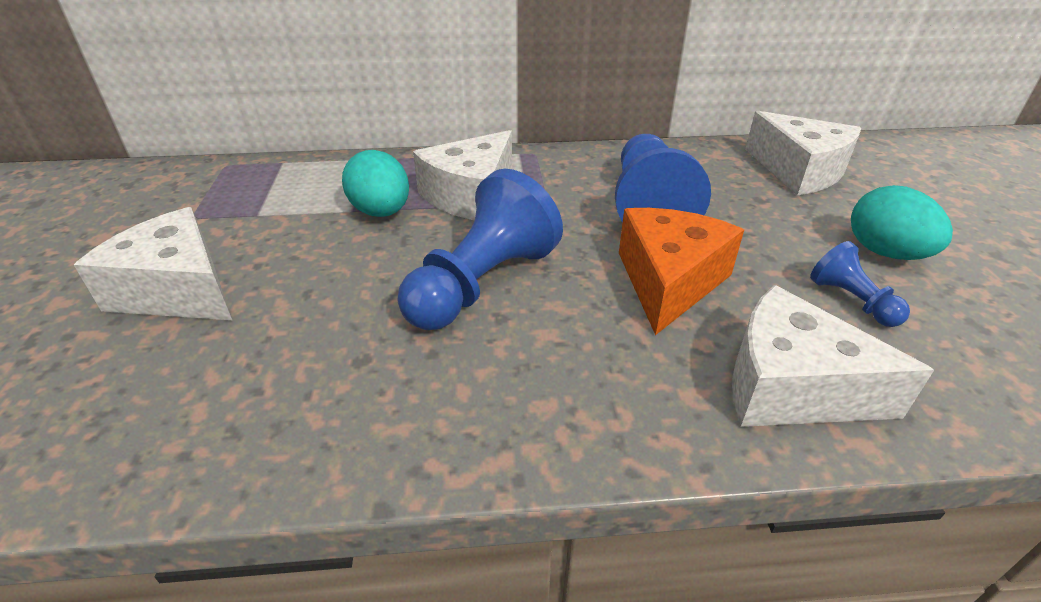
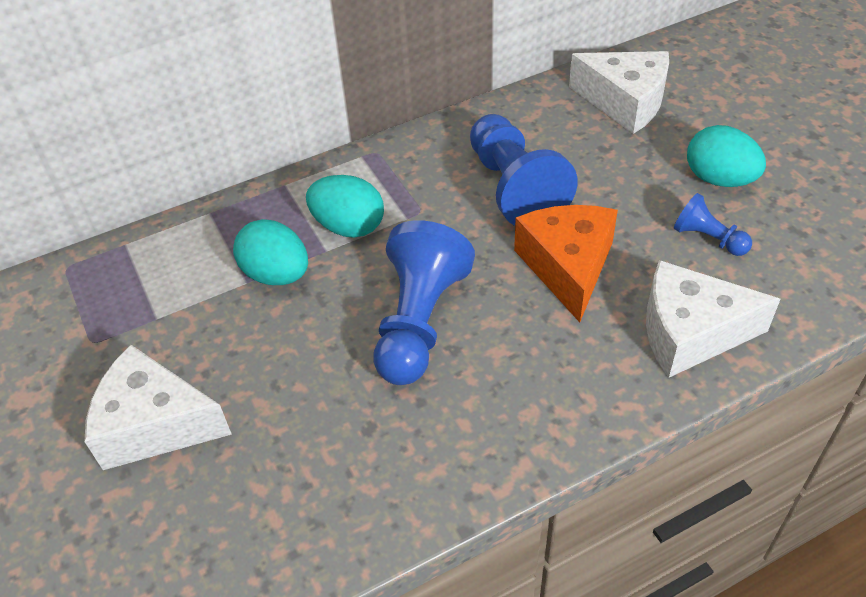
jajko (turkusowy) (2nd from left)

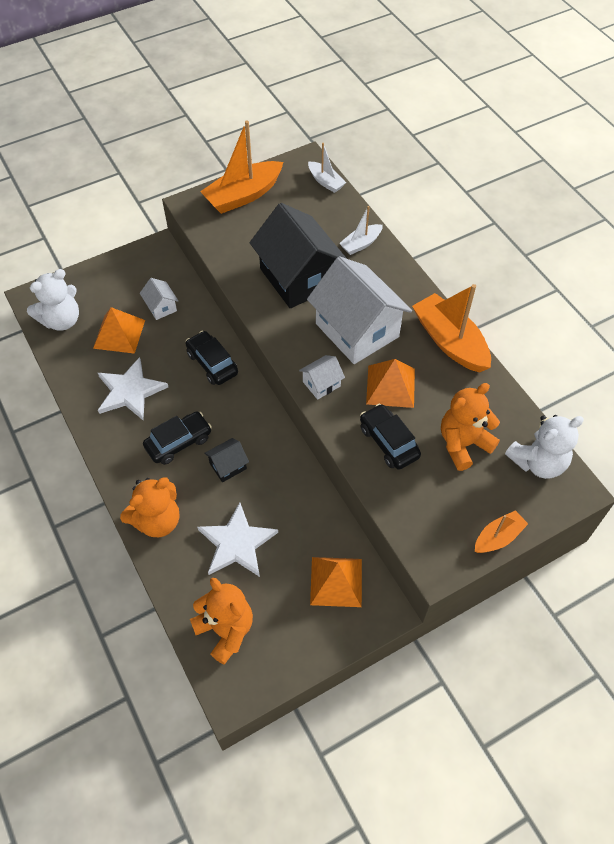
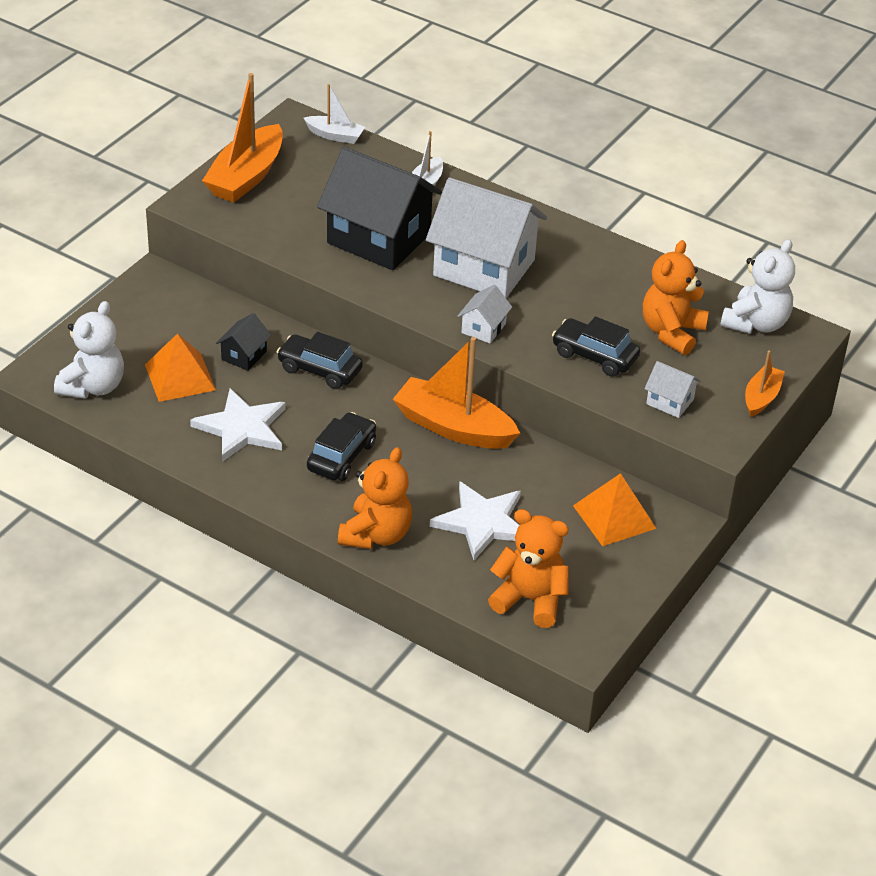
piramida (pomarańczowy) (3rd from left in the first image)
domek (biały) (3rd from left)
domek (czarny) (1st from left)
łódka (pomarańczowy) (2nd from left)

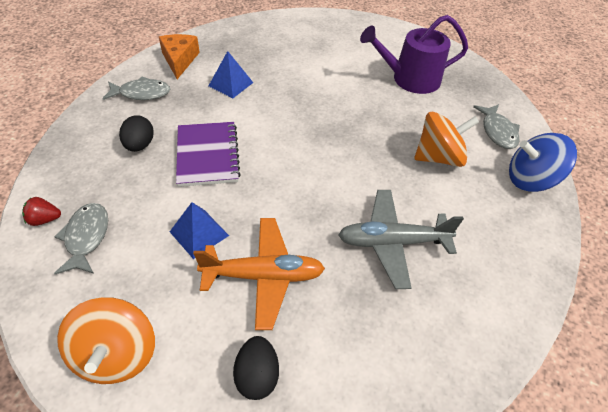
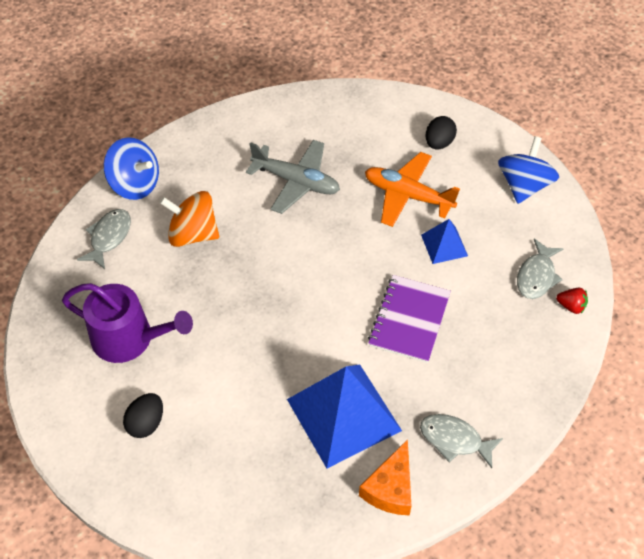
jajko (czarny) (1st from left)
bączek (niebieski) (2nd from left)
piramida (niebieski) (1st from left)

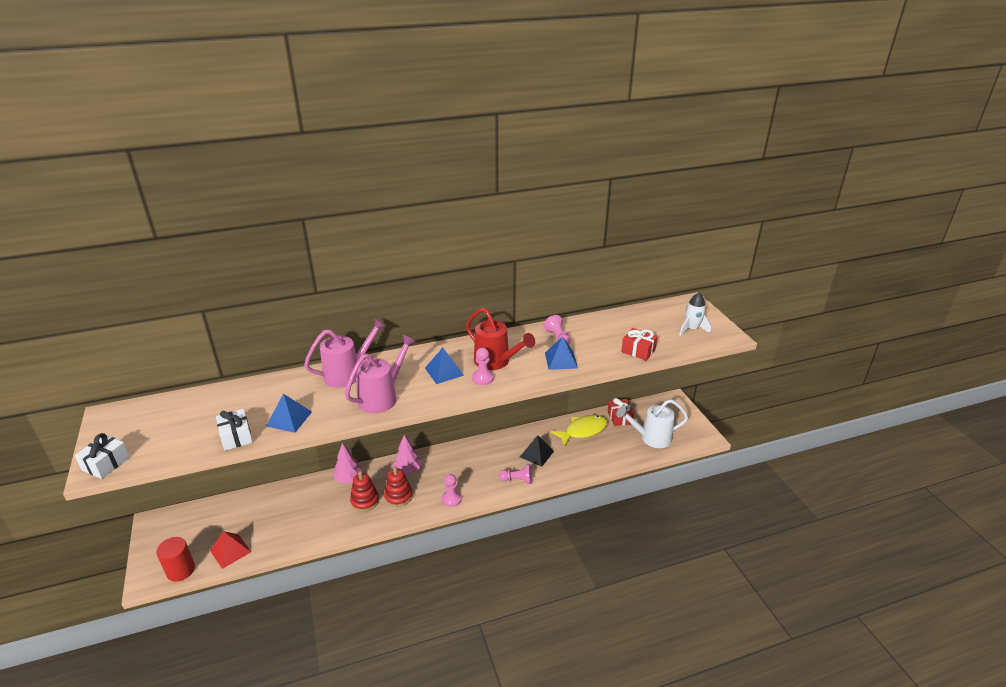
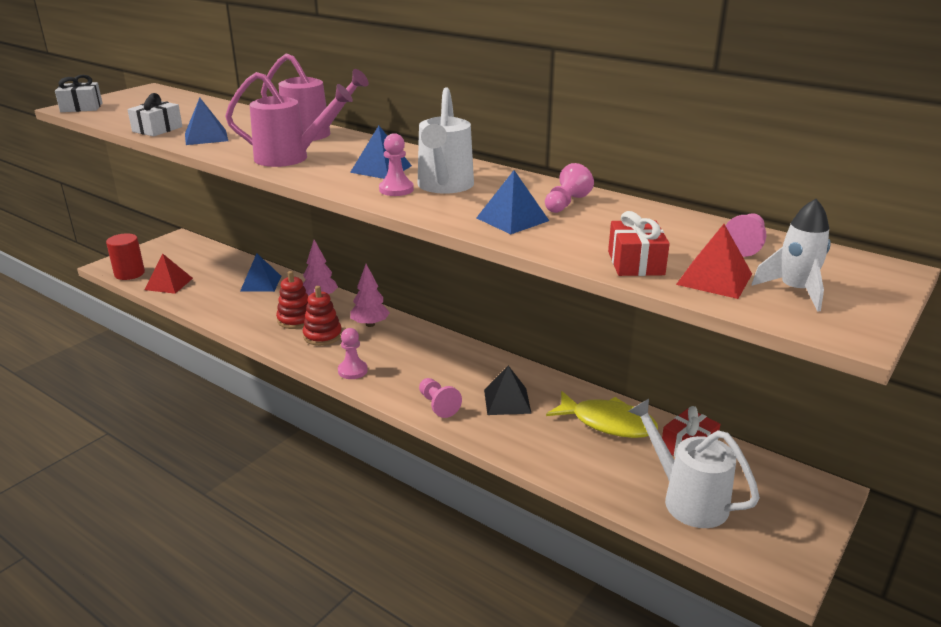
piramida (niebieski) (2nd from left)
piramida (czerwony) (2nd from left)
pionek (różowy) (5th from left)
konewka (biały) (1st from left)

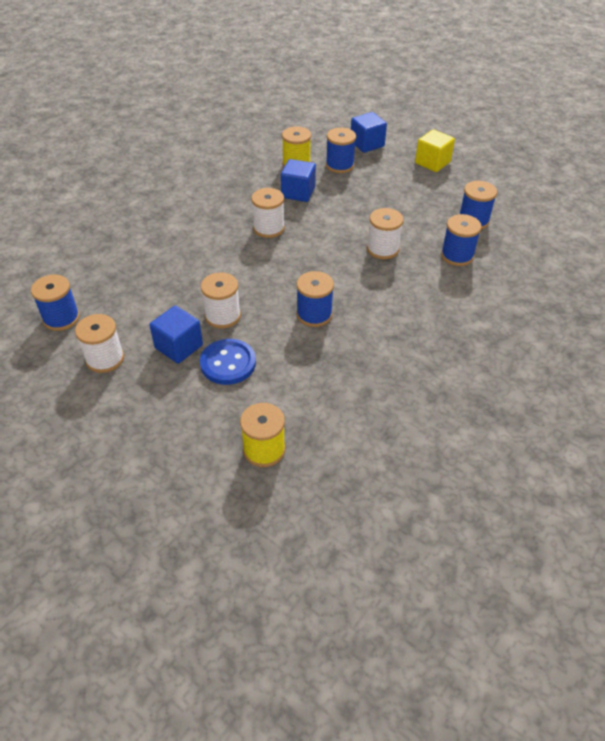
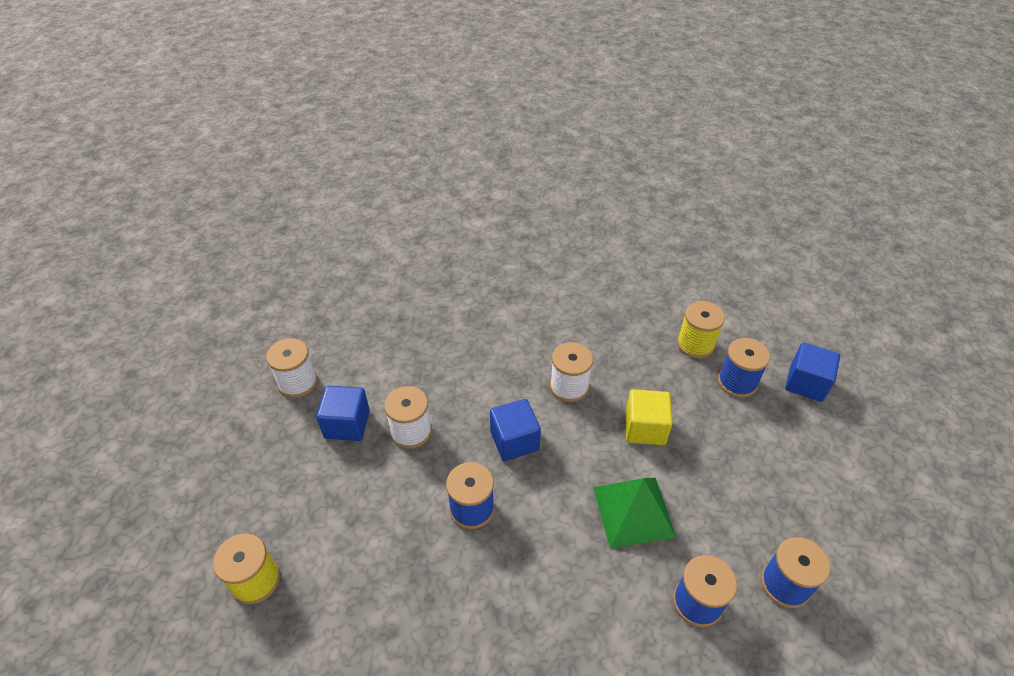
szpulka (niebieski) (1st from left in the first image)
guzik (niebieski)
sześcian (niebieski) (2nd from left)
sześcian (żółty)
piramida (zielony)

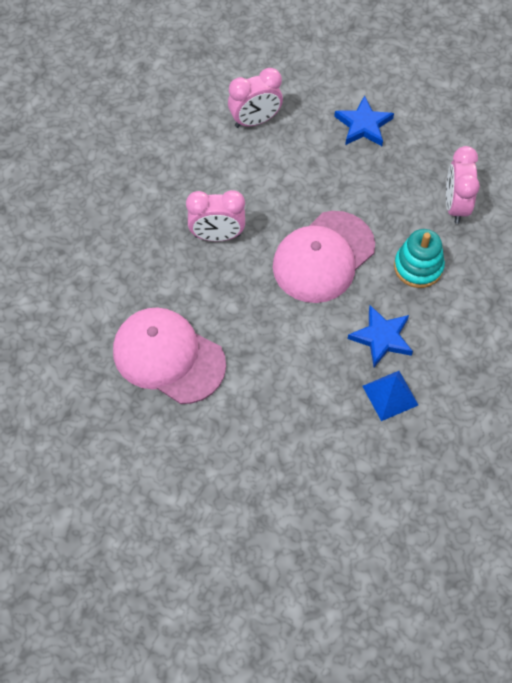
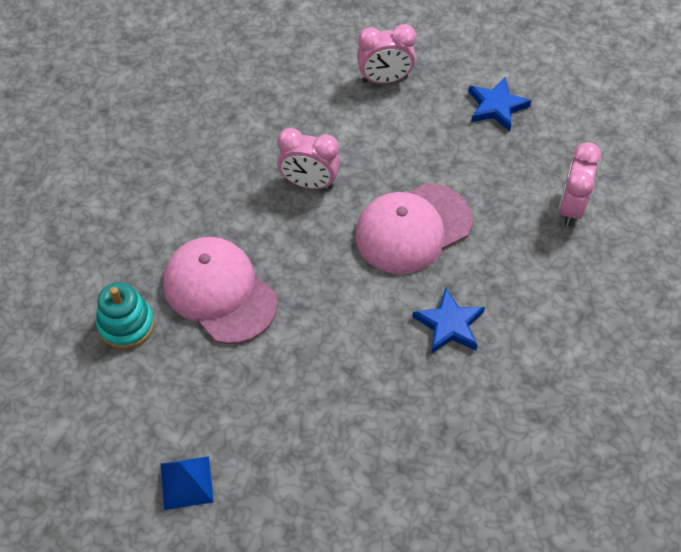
piramida (niebieski)
zabawka nakładanka (turkusowy)

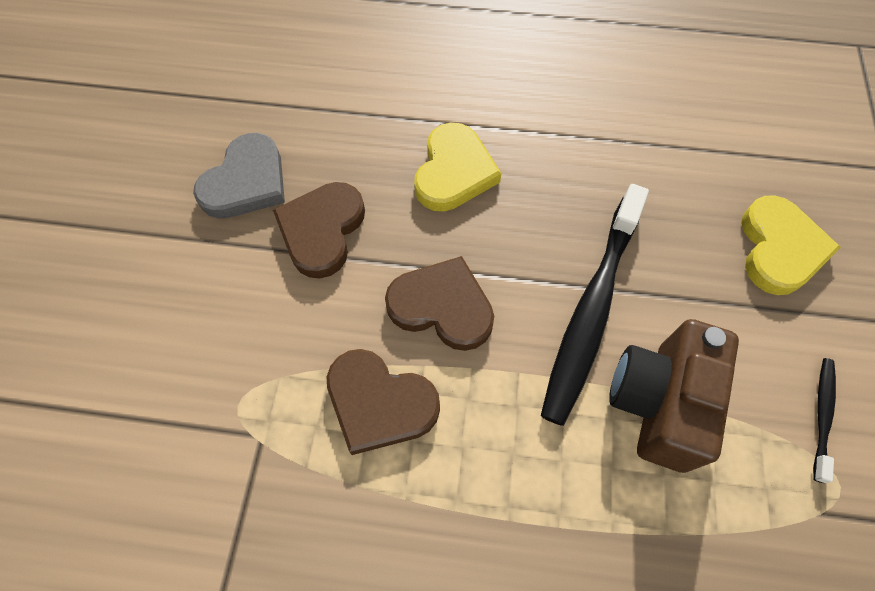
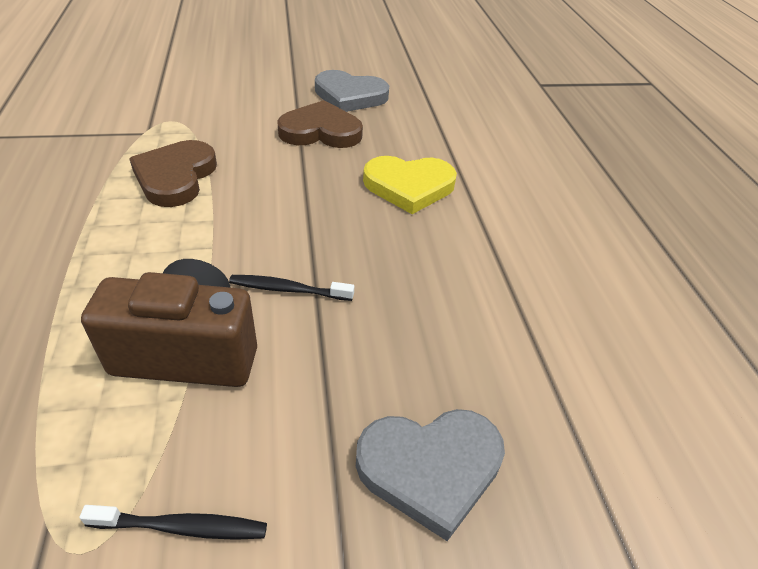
serce (brązowy) (3rd from left in the first image)
serce (szary) (2nd from left)
szczoteczka do zębów (czarny) (2nd from left)

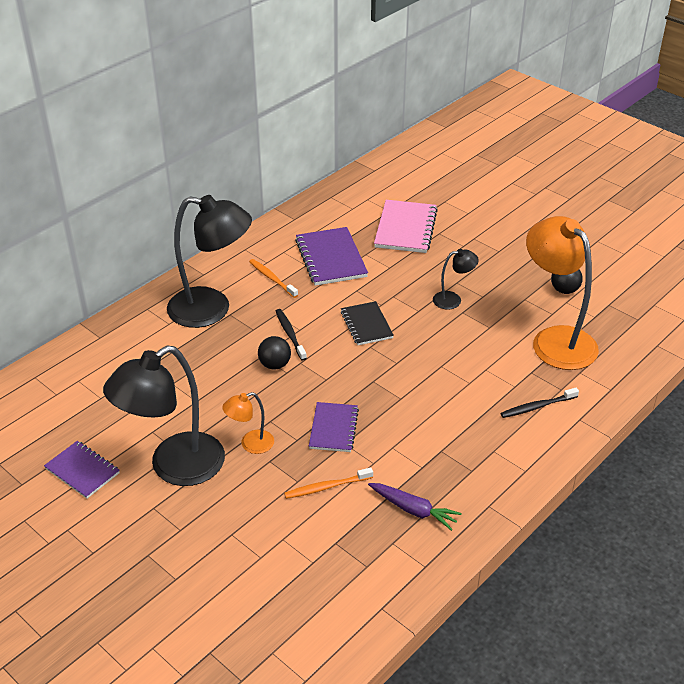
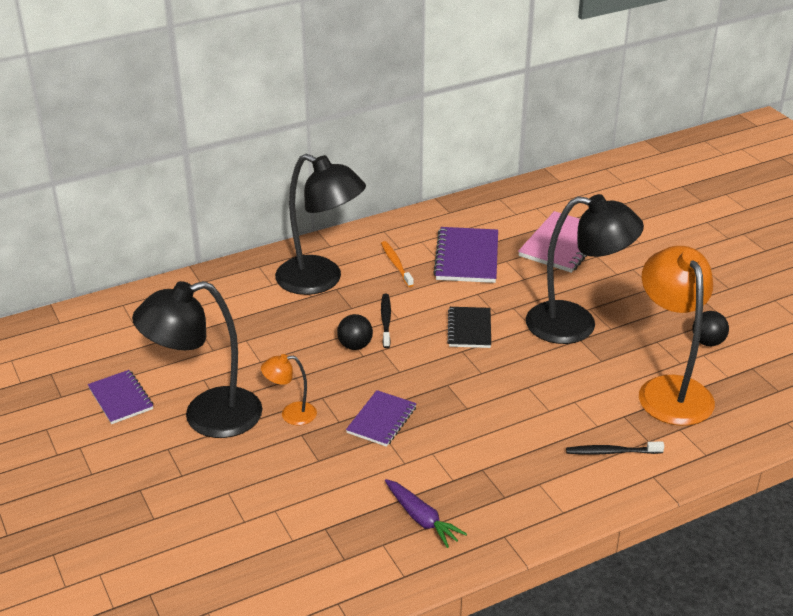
szczoteczka do zębów (pomarańczowy) (2nd from left in the first image)
lampka (czarny) (3rd from left)

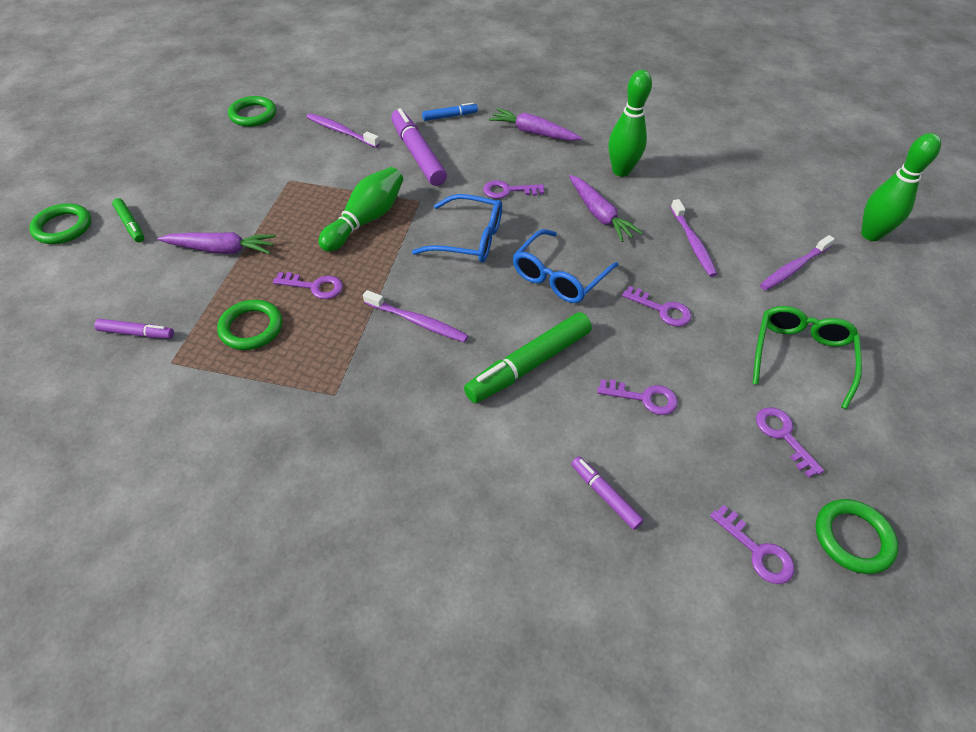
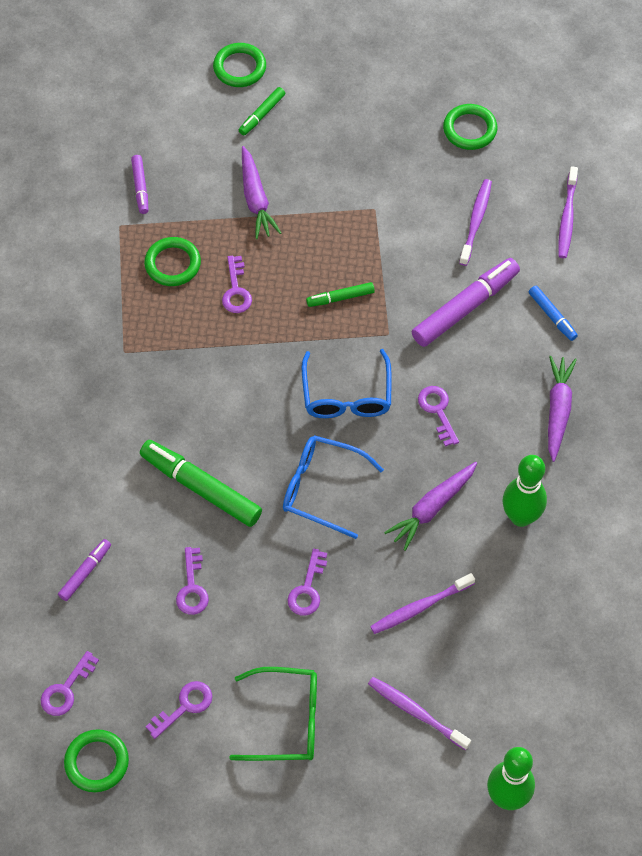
szczoteczka do zębów (fioletowy) (4th from left)
flamaster (zielony) (3rd from left)

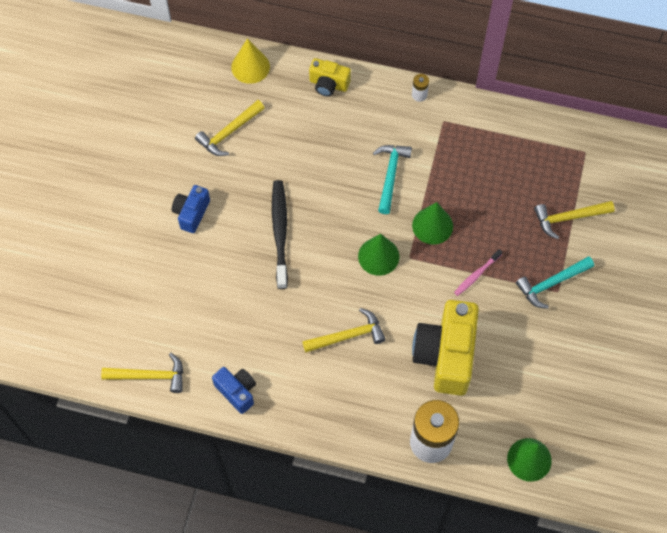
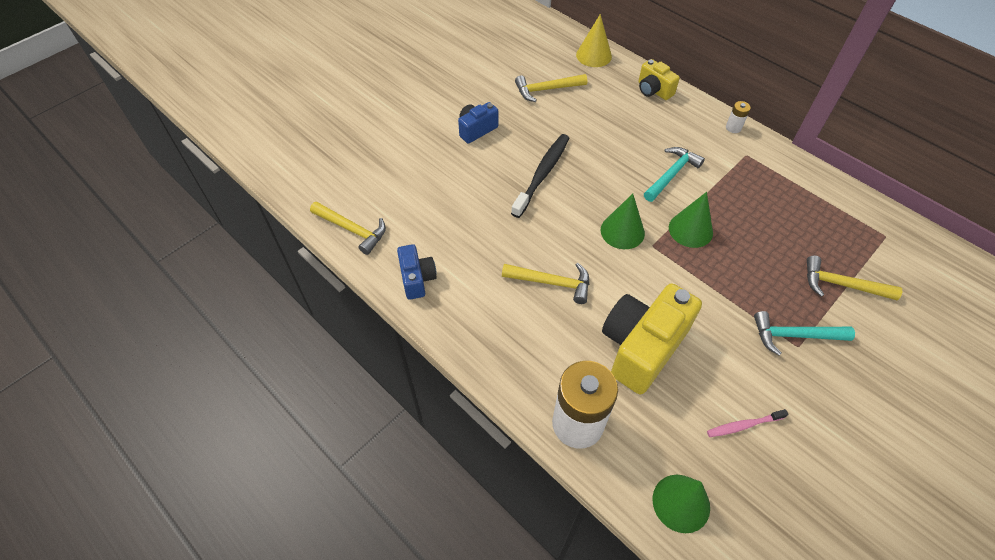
szczoteczka do zębów (różowy)

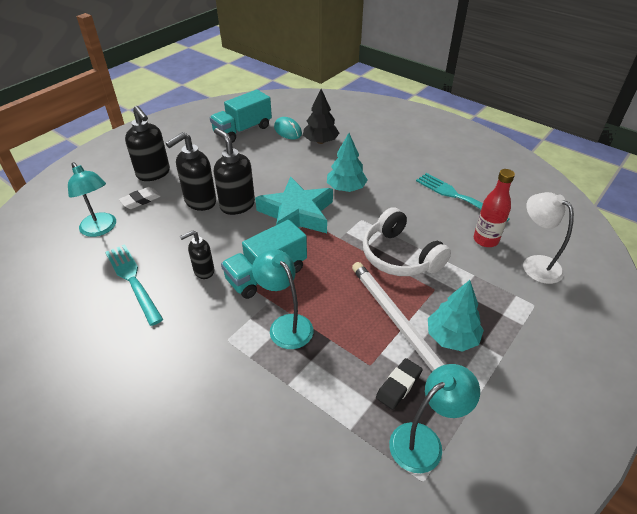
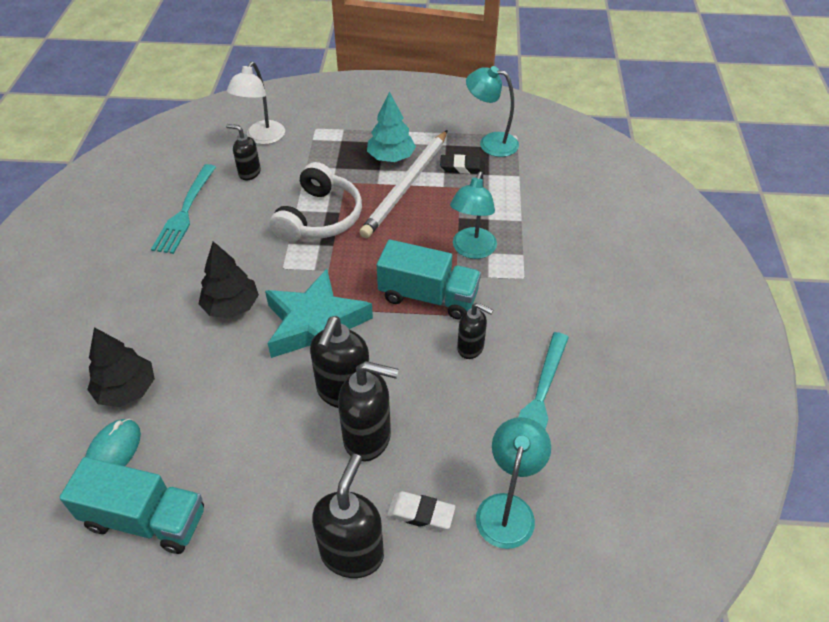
dozownik mydła (czarny) (1st from left)
drzewko (czarny) (2nd from left)

